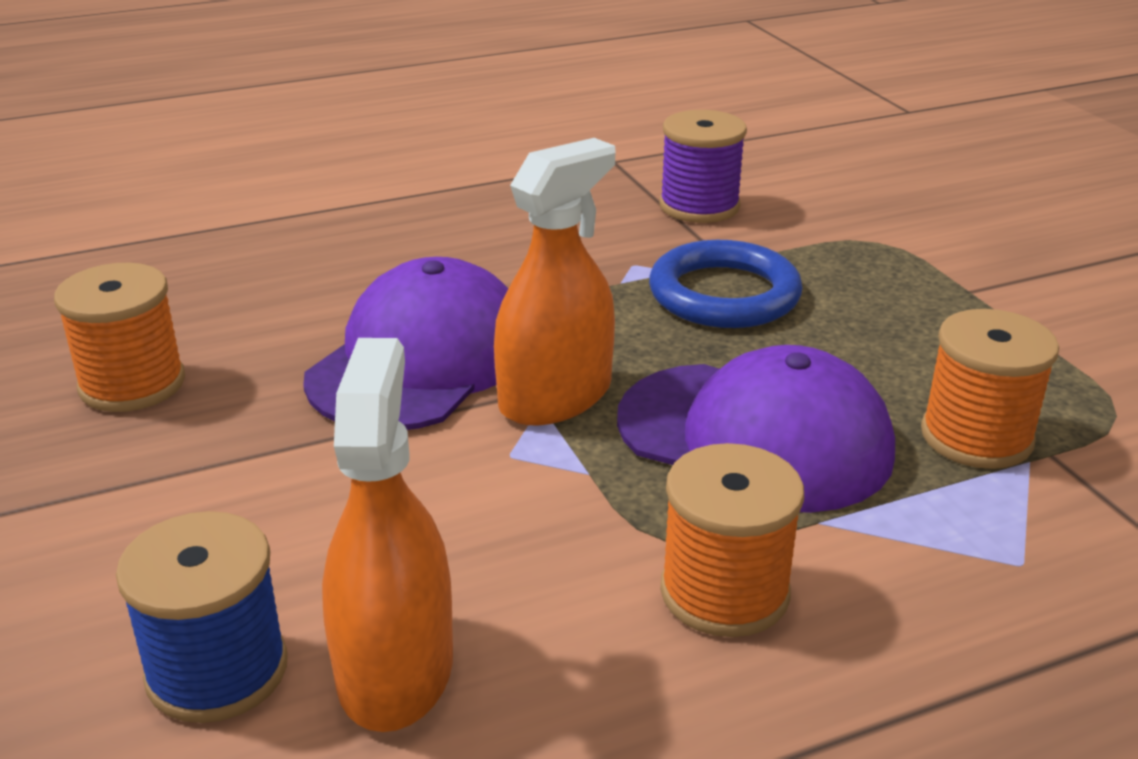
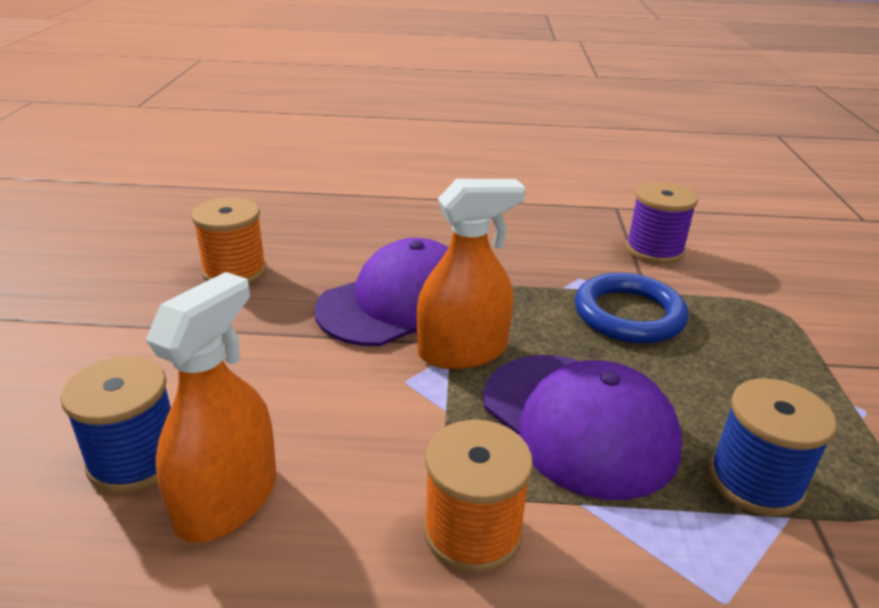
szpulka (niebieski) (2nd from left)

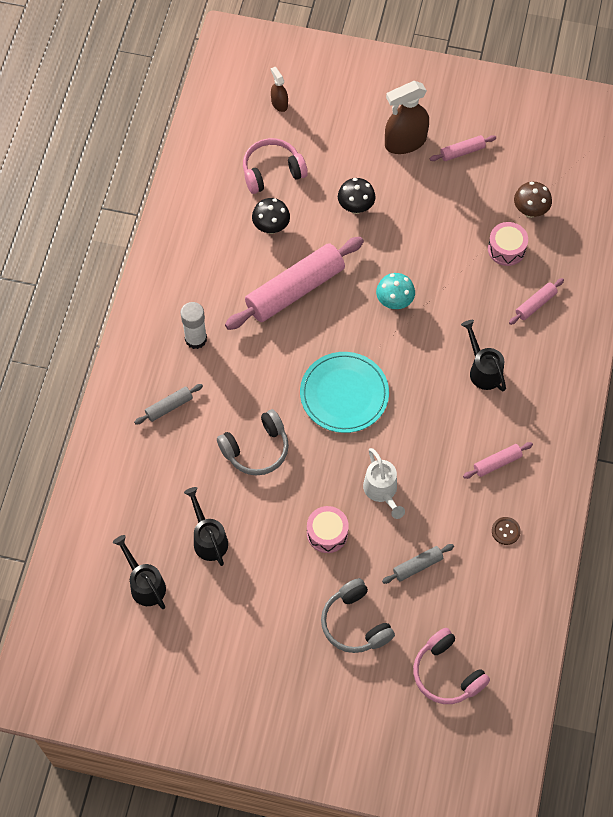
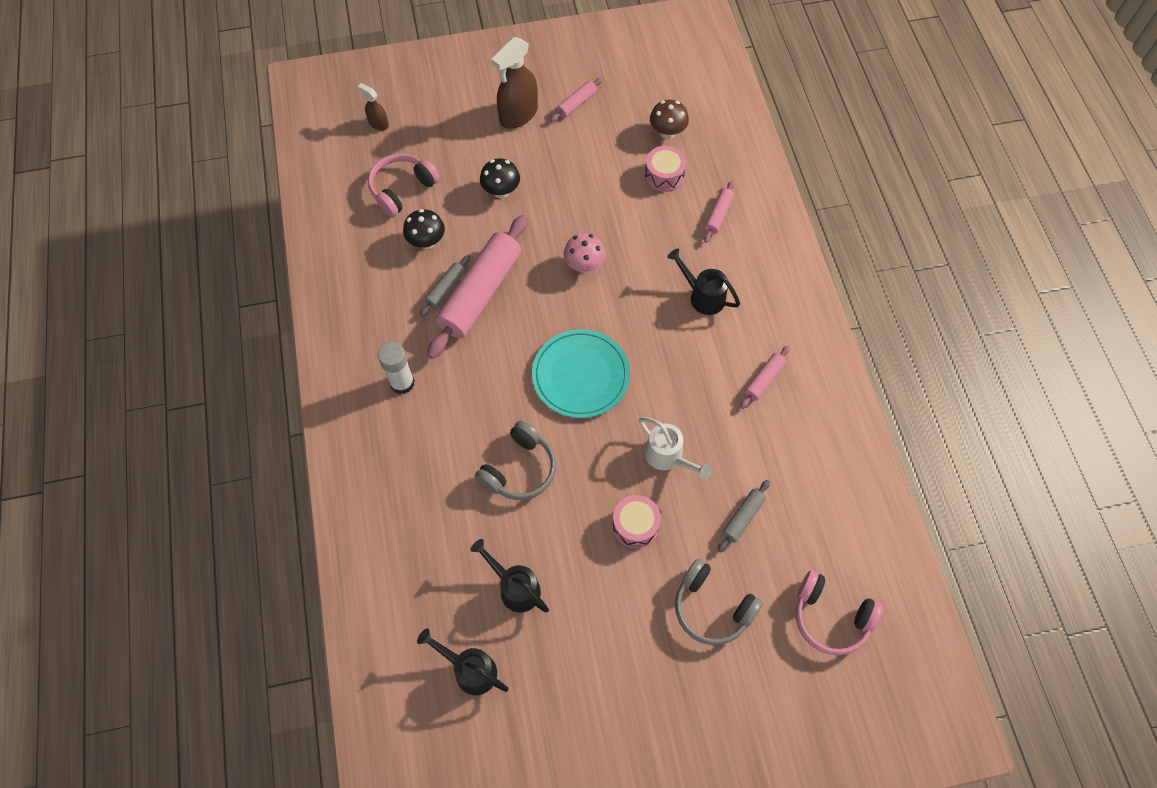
guzik (brązowy)
wałek do ciasta (szary) (1st from left)
grzyb (różowy)

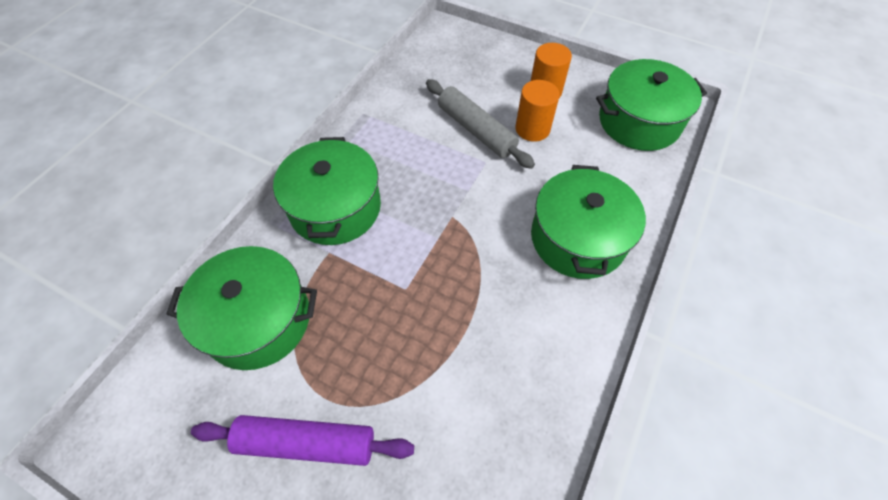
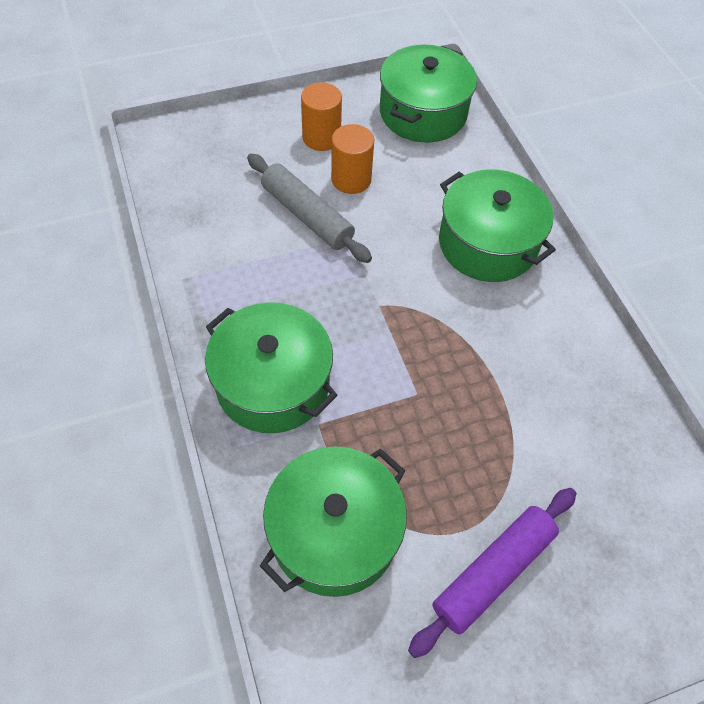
wałek do ciasta (szary)

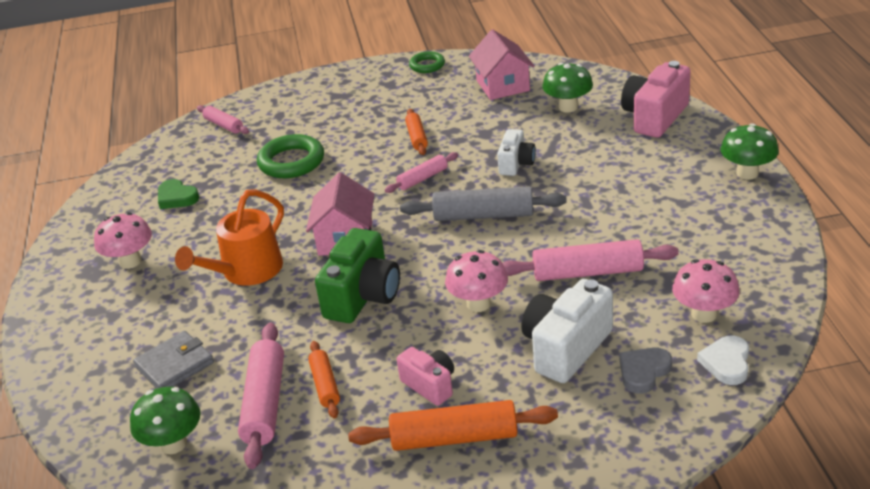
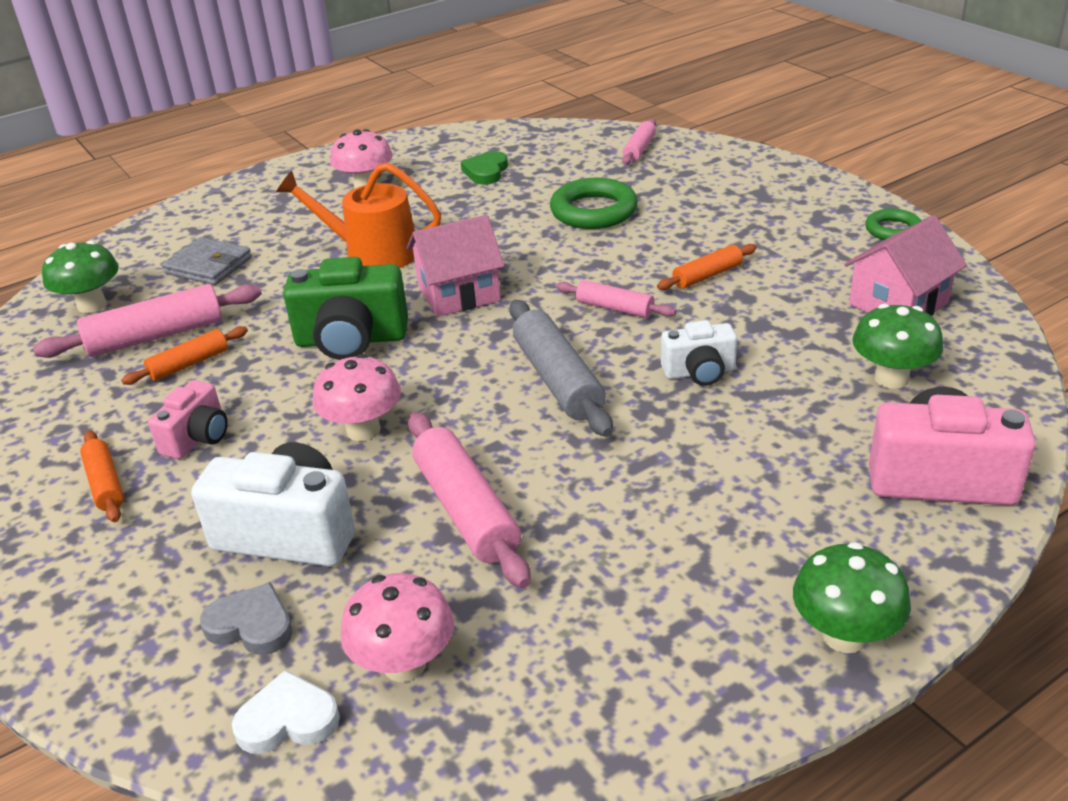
wałek do ciasta (pomarańczowy) (1st from left)

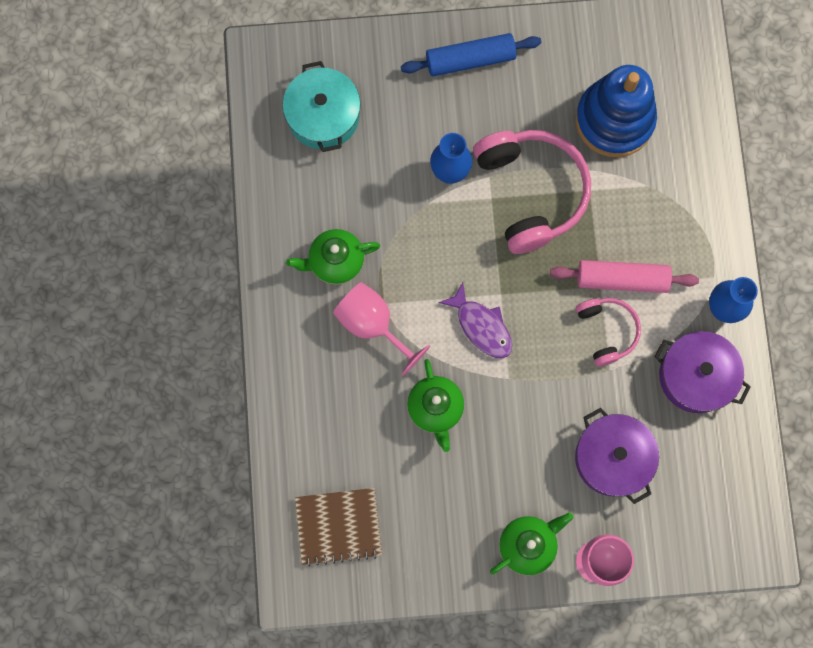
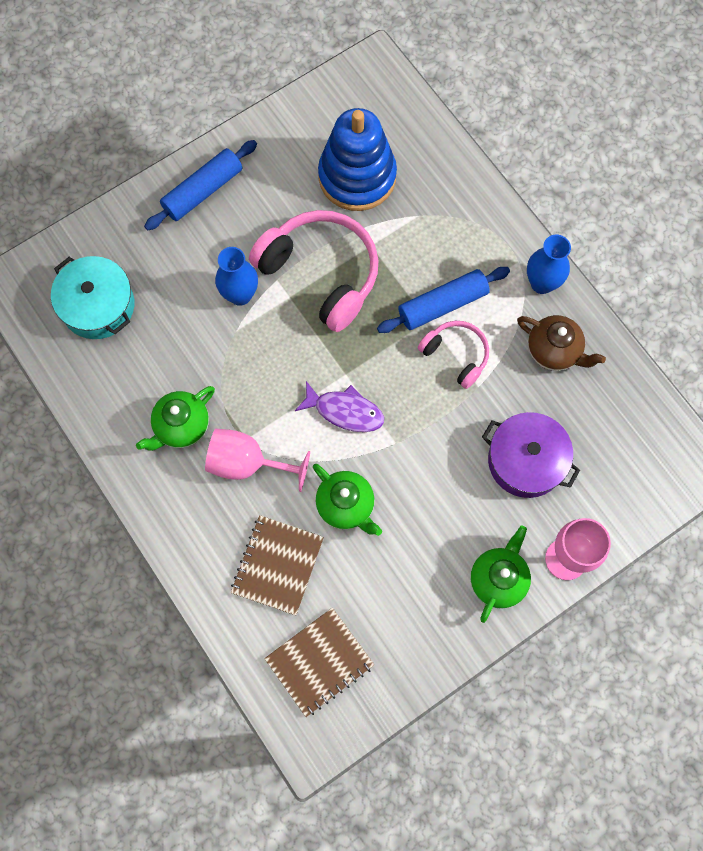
zeszyt (brązowy) (1st from left)
imbryk (brązowy)
wałek do ciasta (niebieski) (2nd from left)

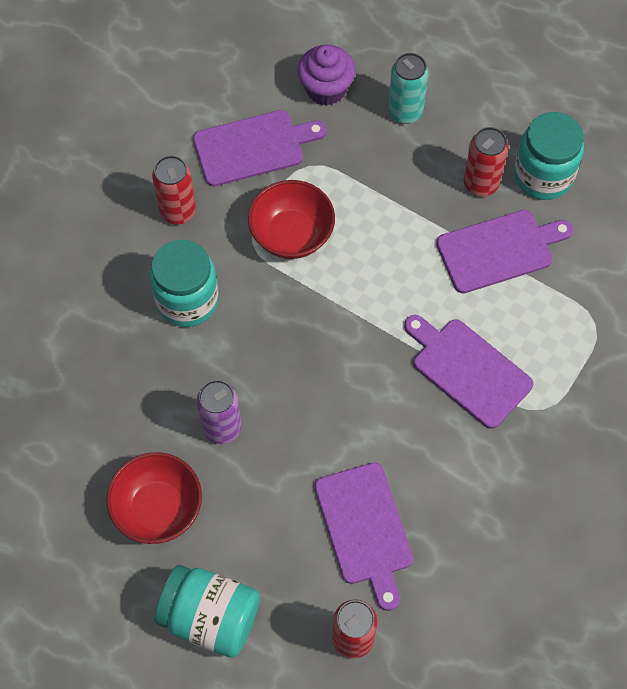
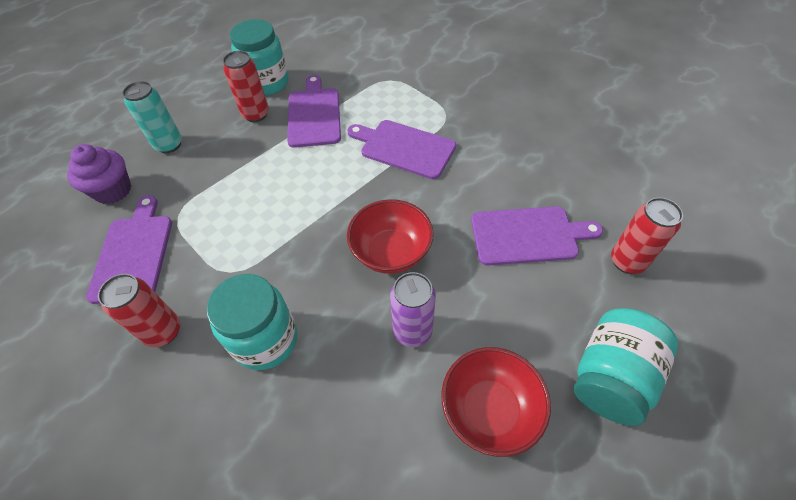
miska (czerwony) (1st from left)
deska do krojenia (fioletowy) (3rd from left)

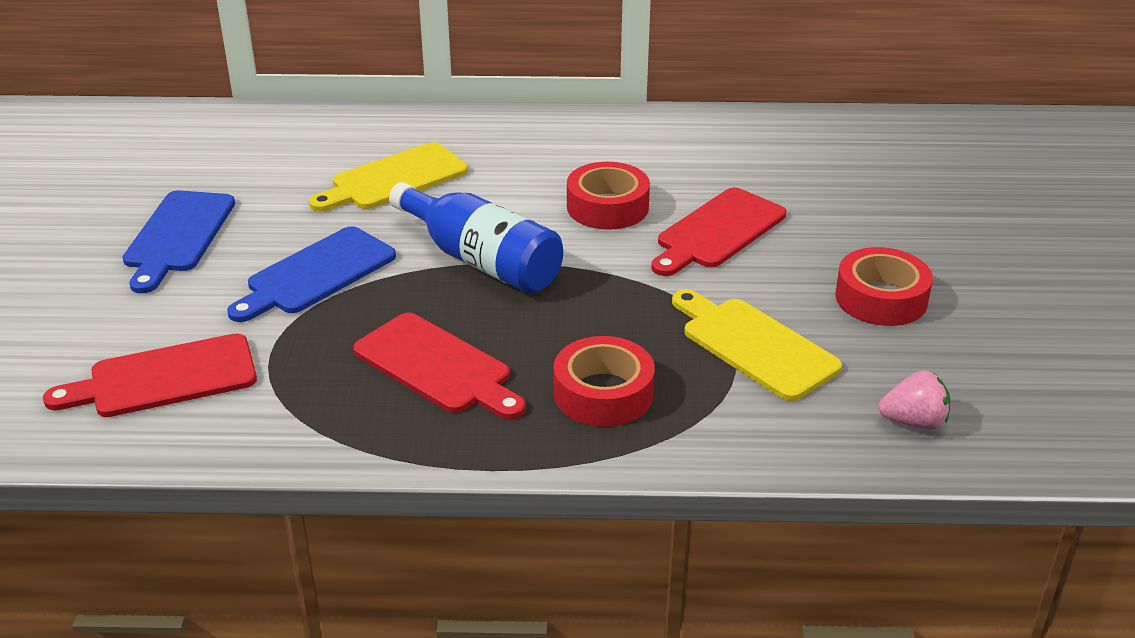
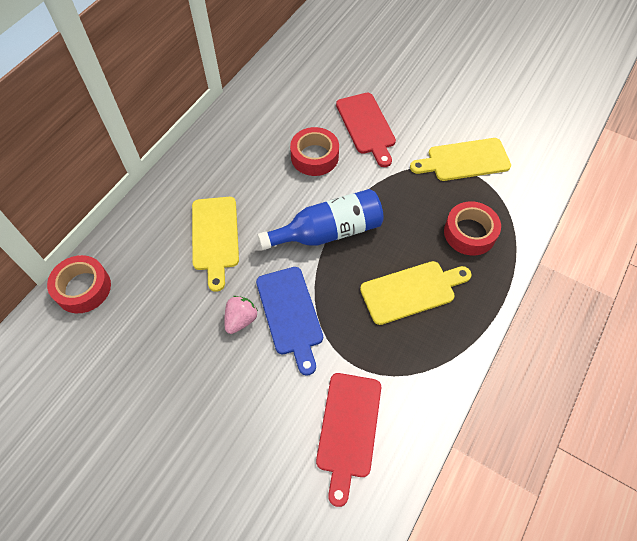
deska do krojenia (niebieski) (1st from left in the first image)
taśma klejąca (czerwony) (1st from left)
truskawka (różowy)
deska do krojenia (żółty) (2nd from left)

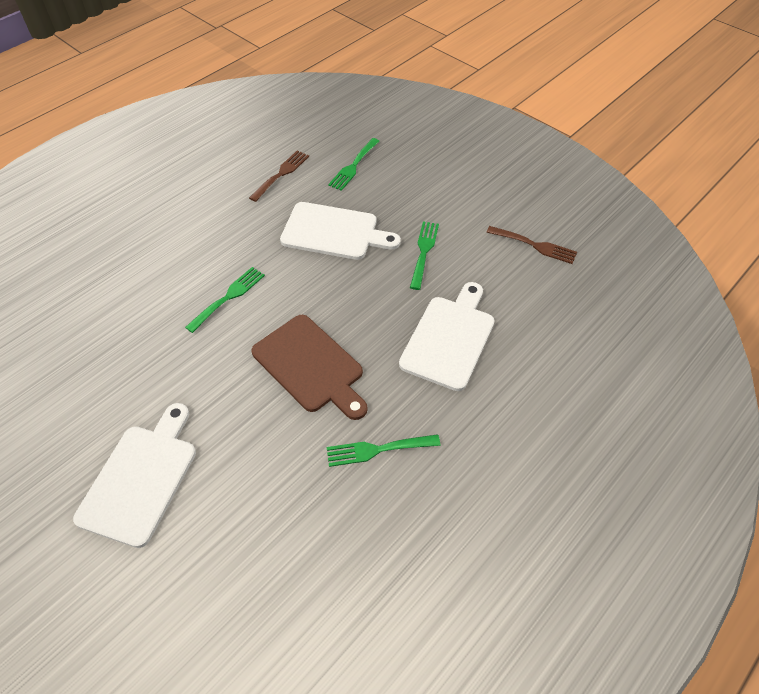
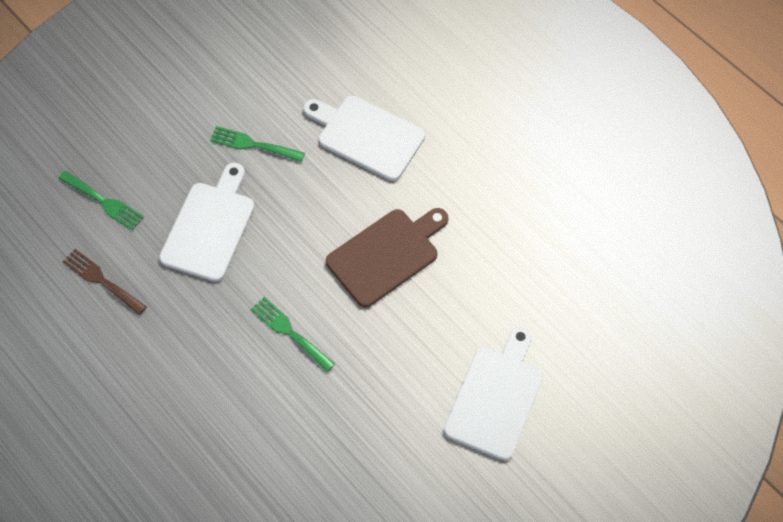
widelec (zielony) (3rd from left in the first image)
widelec (brązowy) (2nd from left in the first image)
deska do krojenia (biały) (3rd from left)

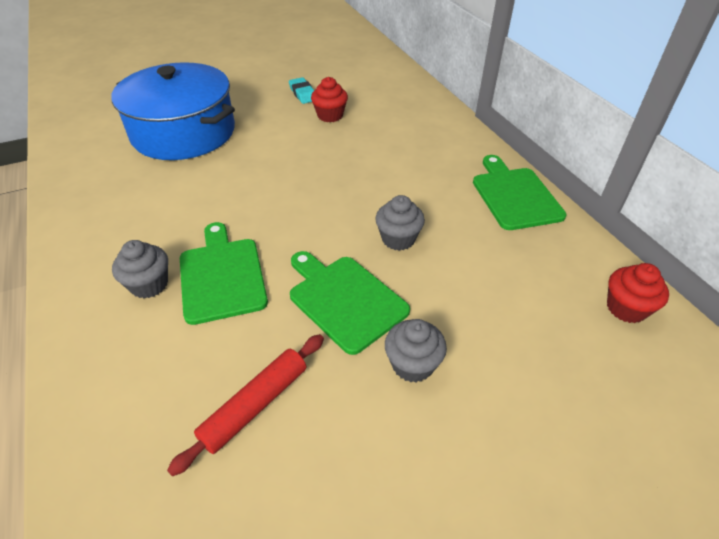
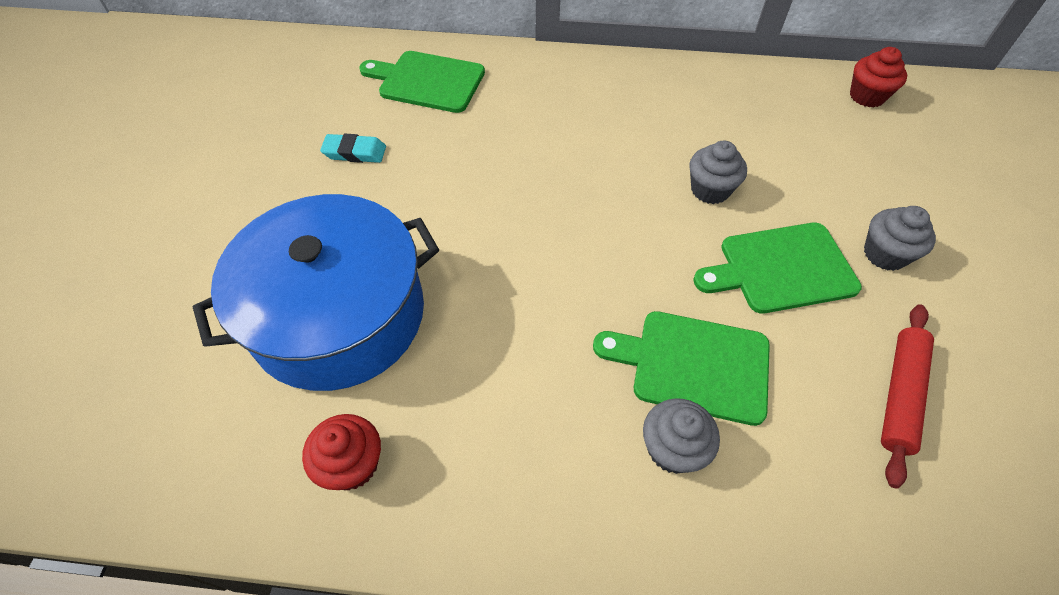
muffinka (czerwony) (1st from left)
deska do krojenia (zielony) (1st from left)
wałek do ciasta (czerwony)

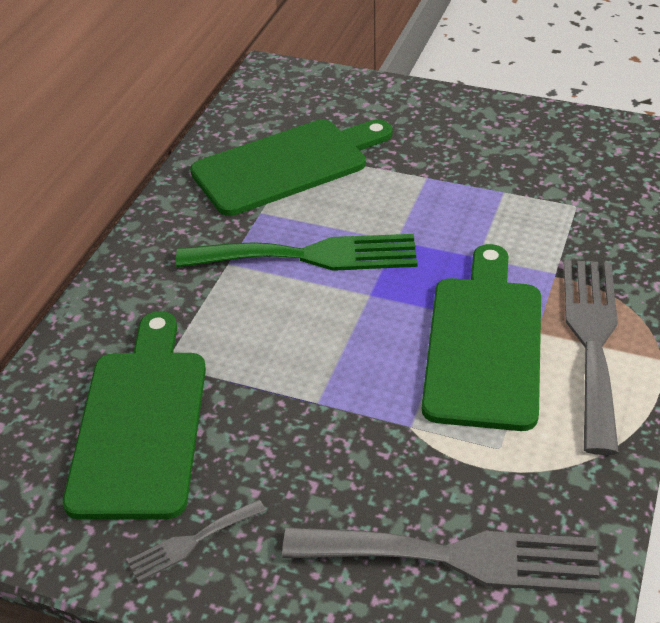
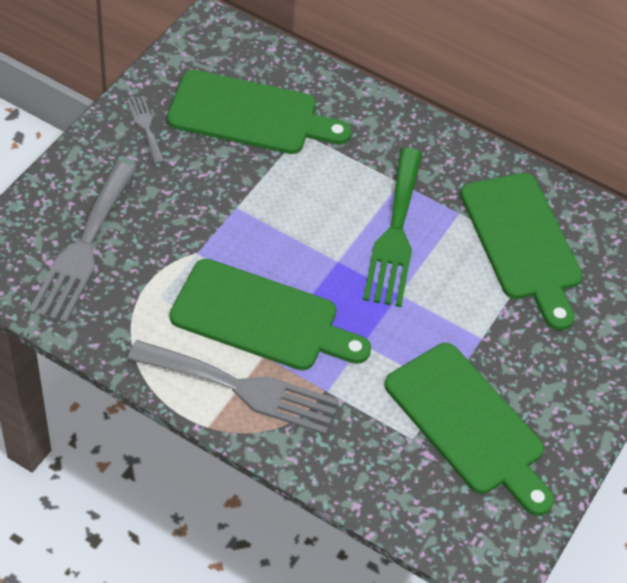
deska do krojenia (zielony) (3rd from left)

